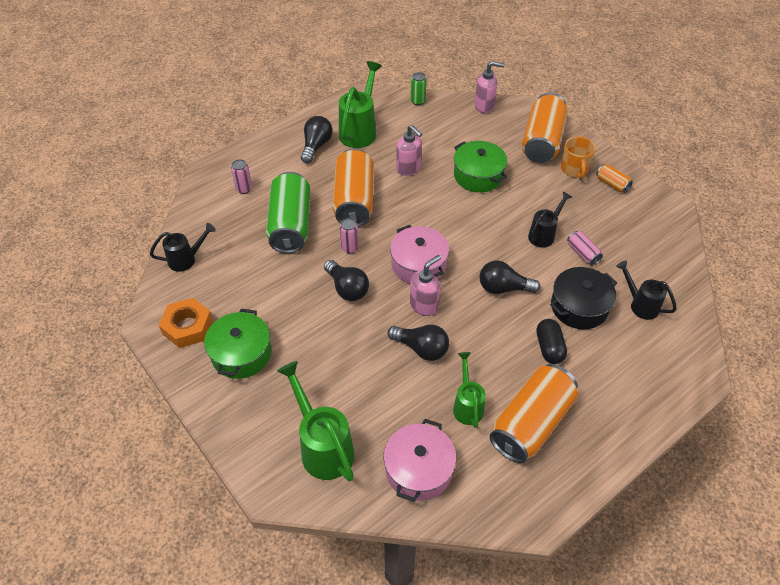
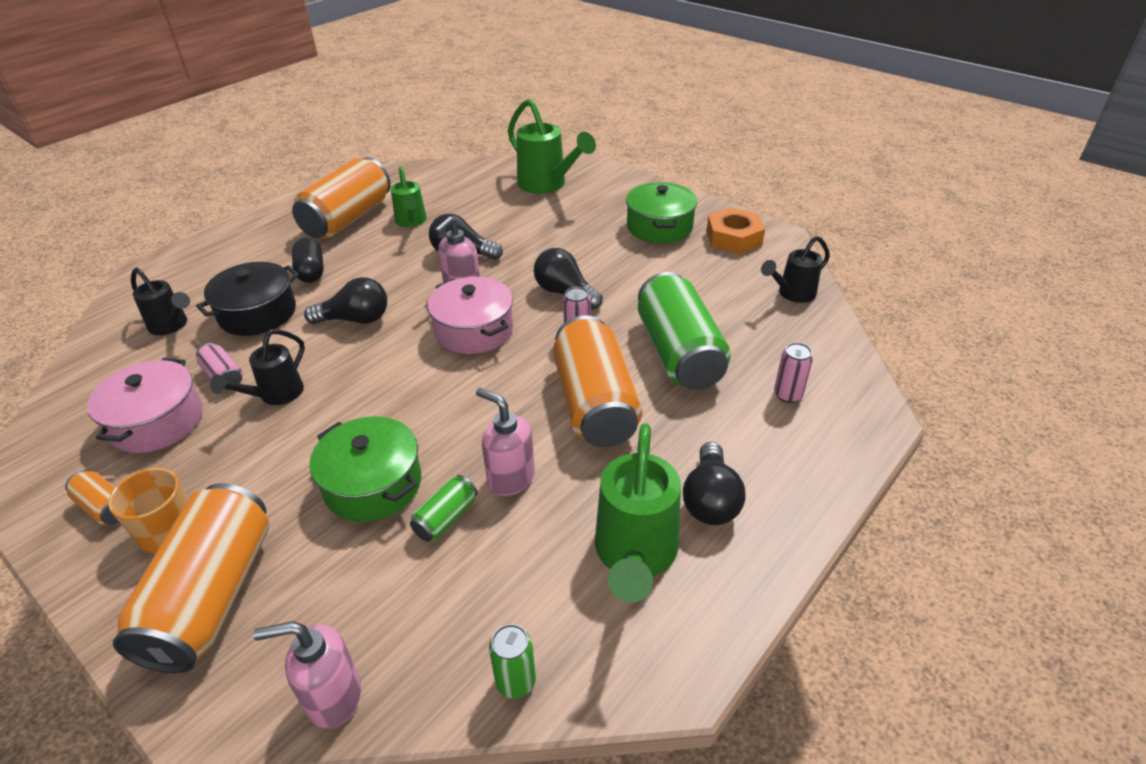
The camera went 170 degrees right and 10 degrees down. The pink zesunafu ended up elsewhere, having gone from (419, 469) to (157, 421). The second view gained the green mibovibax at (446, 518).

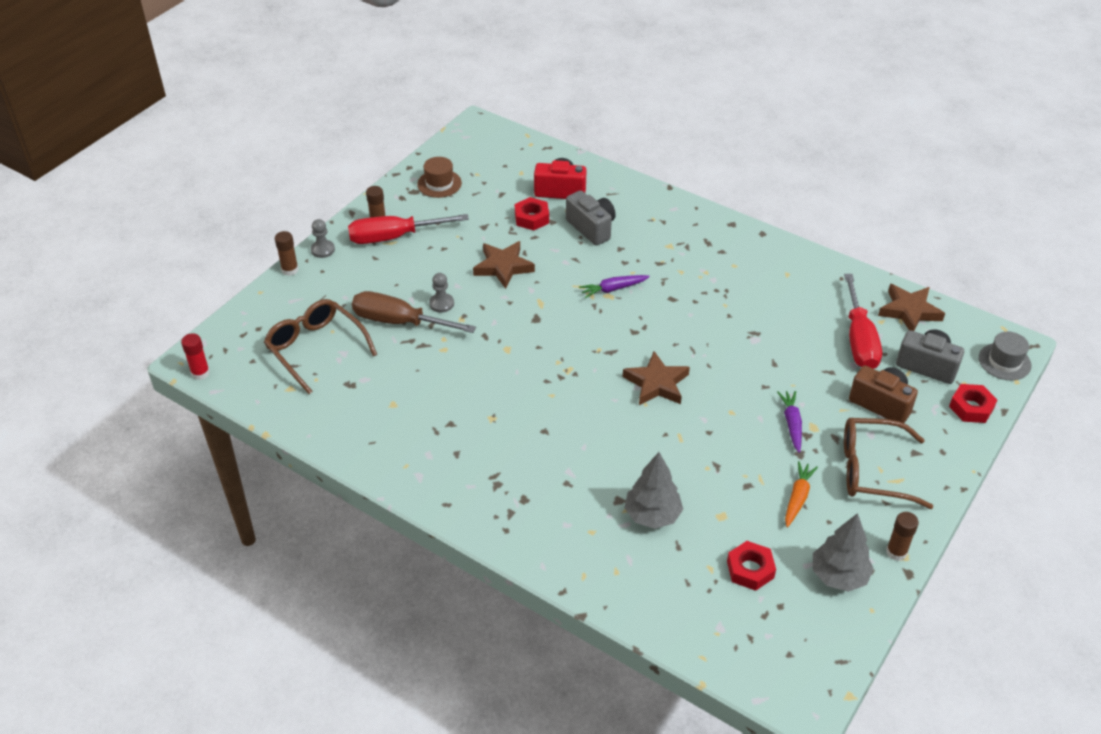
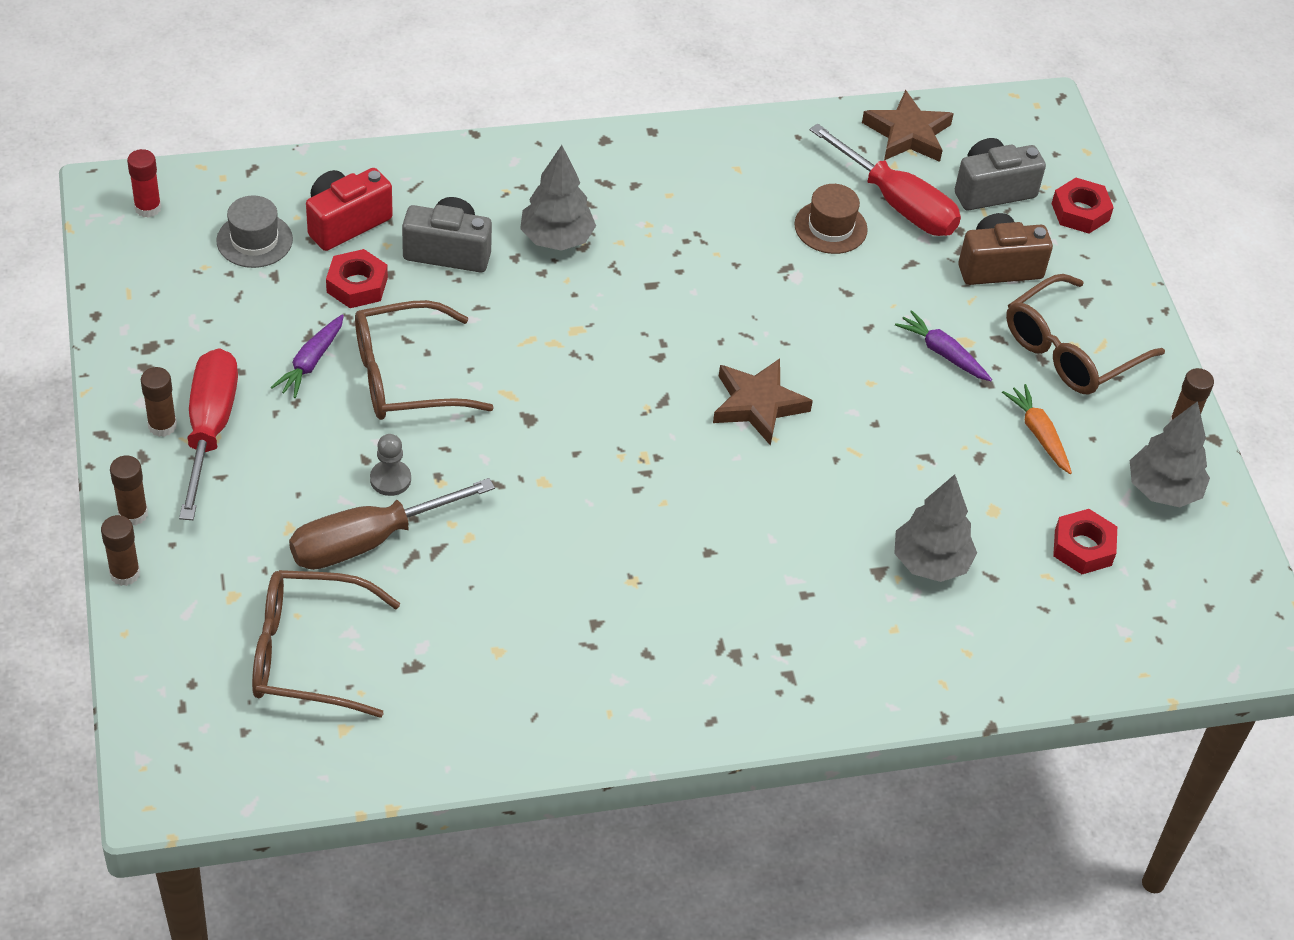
The camera went 50 degrees left and 5 degrees up. The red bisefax ended up elsewhere, having gone from (200, 373) to (148, 208). Where the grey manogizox stood at (323, 250), the brown bisefax came to stand at (133, 514). The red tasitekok at (394, 237) ended up facing another way, 150 degrees clockwise from before. The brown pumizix ended up elsewhere, having gone from (439, 183) to (830, 227). Where the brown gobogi stood at (503, 267), the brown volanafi came to stand at (405, 377). The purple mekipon ended up elsewhere, having gone from (613, 289) to (311, 362). The grey pumizix ended up elsewhere, having gone from (1004, 362) to (254, 240). The second view gained the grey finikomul at (556, 239).

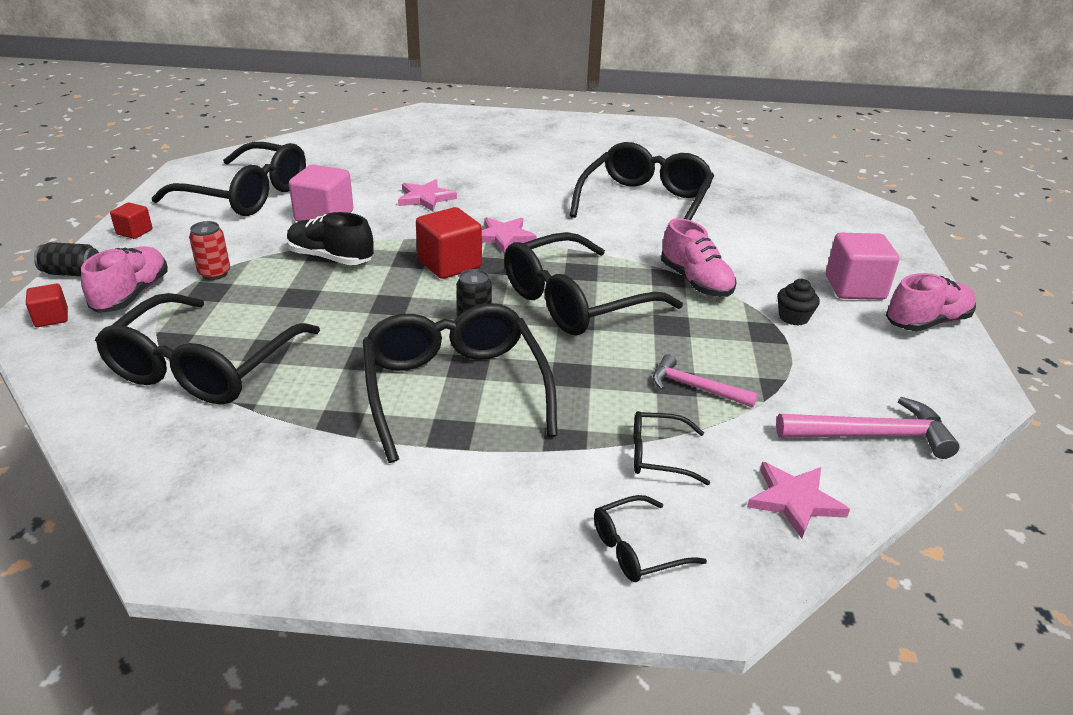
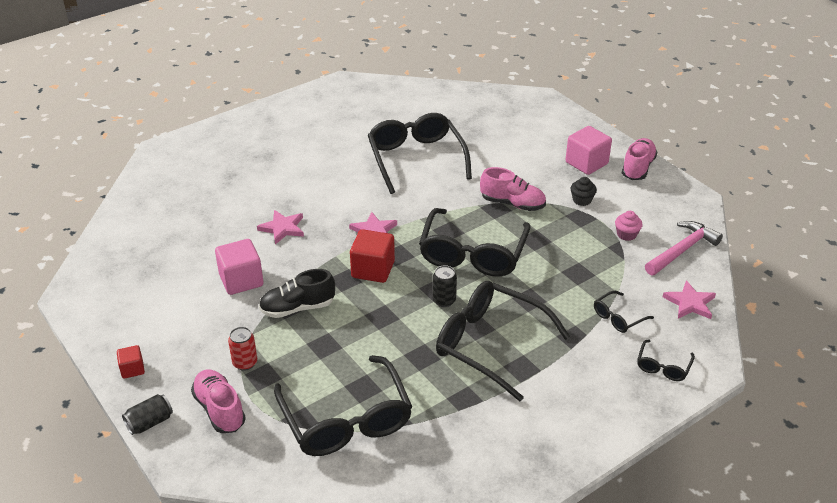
The camera went 40 degrees left and 5 degrees up. The second view lost the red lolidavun at (51, 318). The second view lost the black volanafi at (247, 195). The second view lost the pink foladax at (695, 388). The second view gained the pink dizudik at (626, 234).

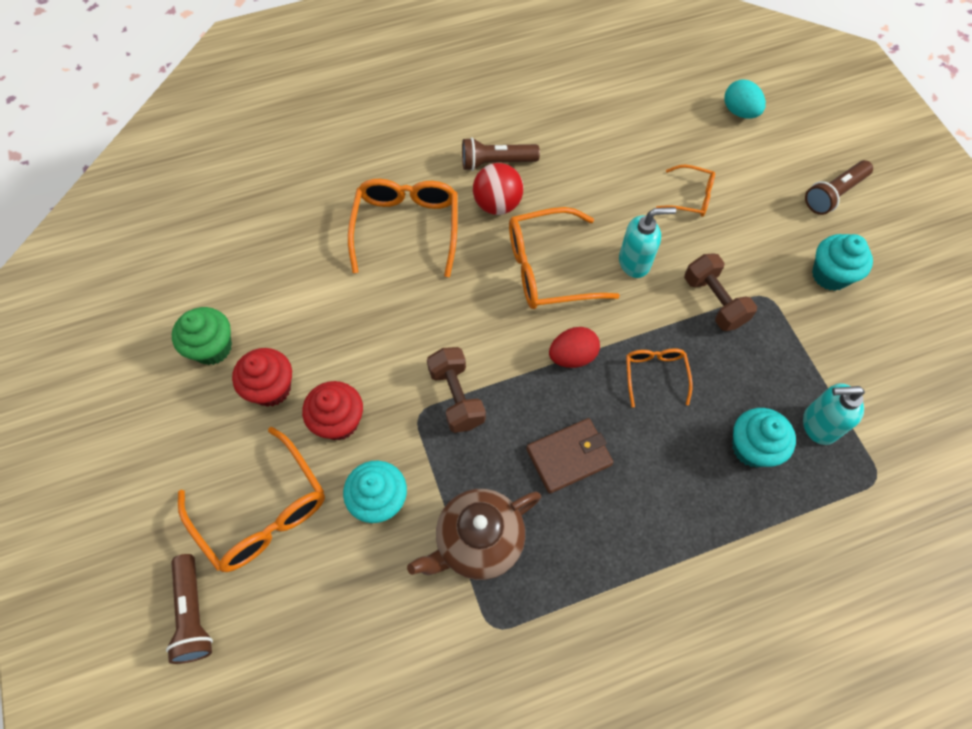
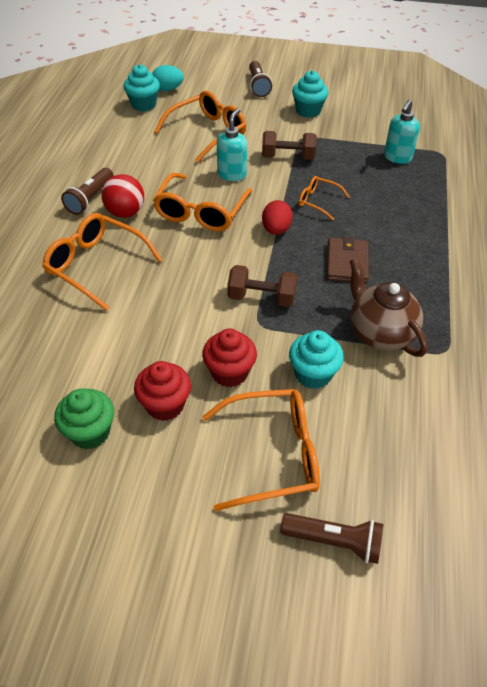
The camera went 60 degrees left and 15 degrees down. The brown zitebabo at (478, 542) ended up facing another way, 150 degrees clockwise from before. The size of the orange volanafi at (690, 197) changed by a factor of 1.83. The turquoise dizudik ended up elsewhere, having gone from (752, 448) to (143, 105).

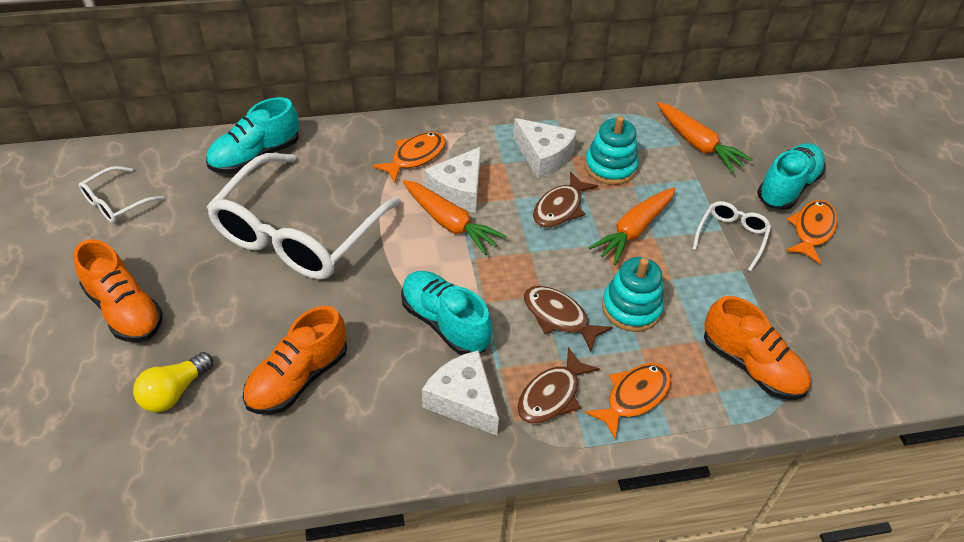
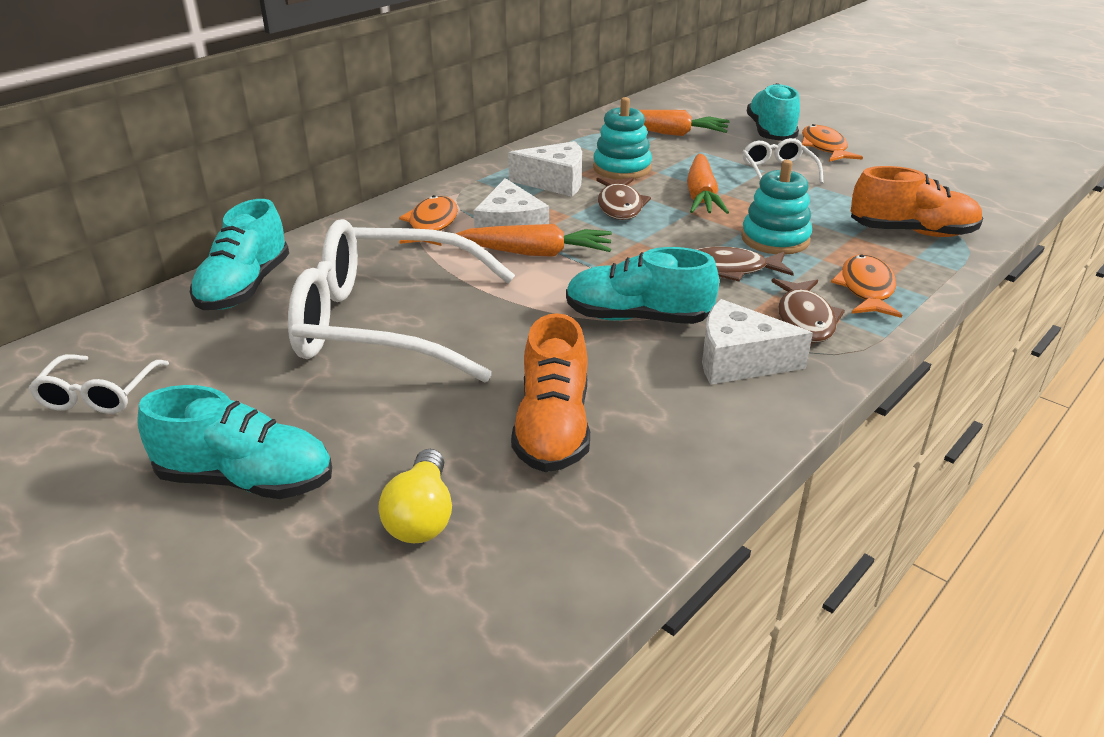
The camera went 35 degrees left and 15 degrees down. What was the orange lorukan at (124, 310) turned into the turquoise lorukan at (246, 480). The white volanafi at (297, 233) ended up facing another way, 105 degrees clockwise from before.

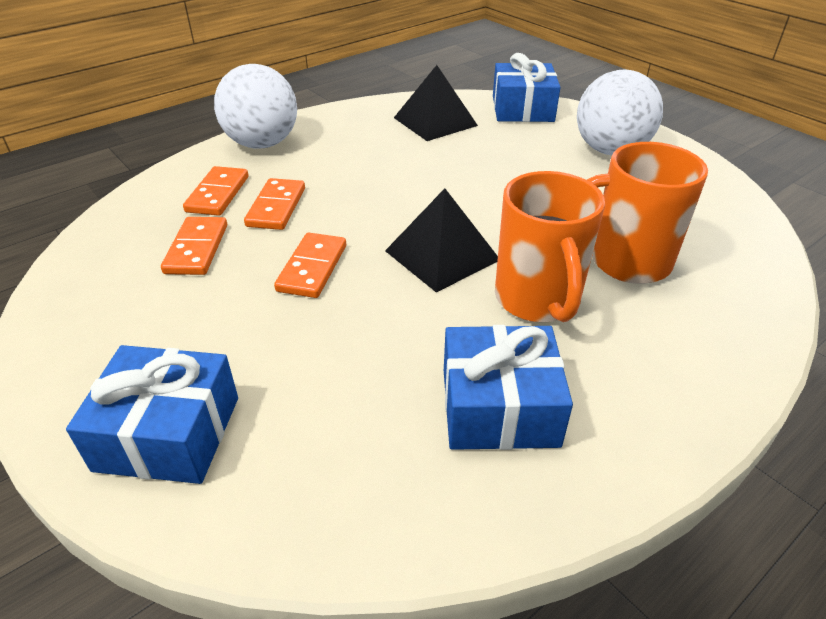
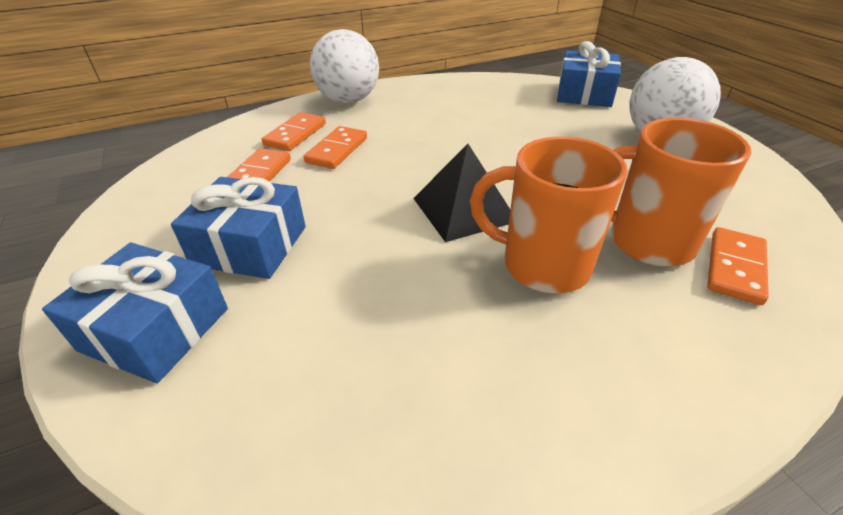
The camera went 15 degrees right and 0 degrees up. The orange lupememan ended up elsewhere, having gone from (312, 268) to (735, 268). The second view lost the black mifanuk at (435, 121). The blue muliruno ended up elsewhere, having gone from (499, 407) to (250, 245). The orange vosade at (538, 300) ended up facing another way, 105 degrees clockwise from before.

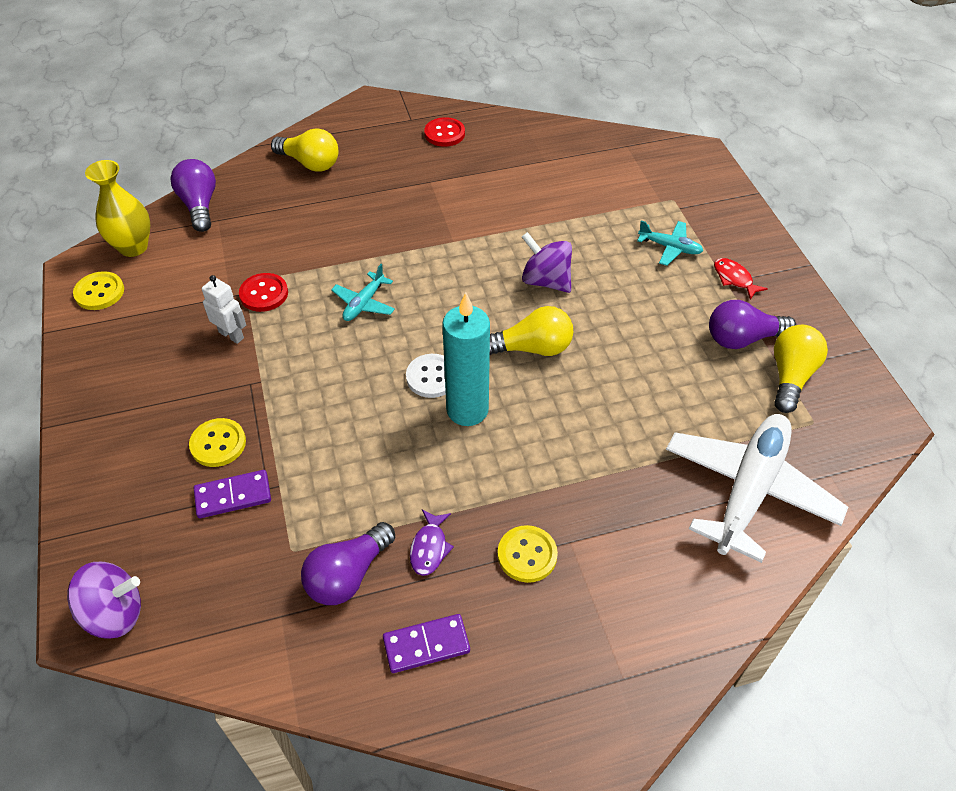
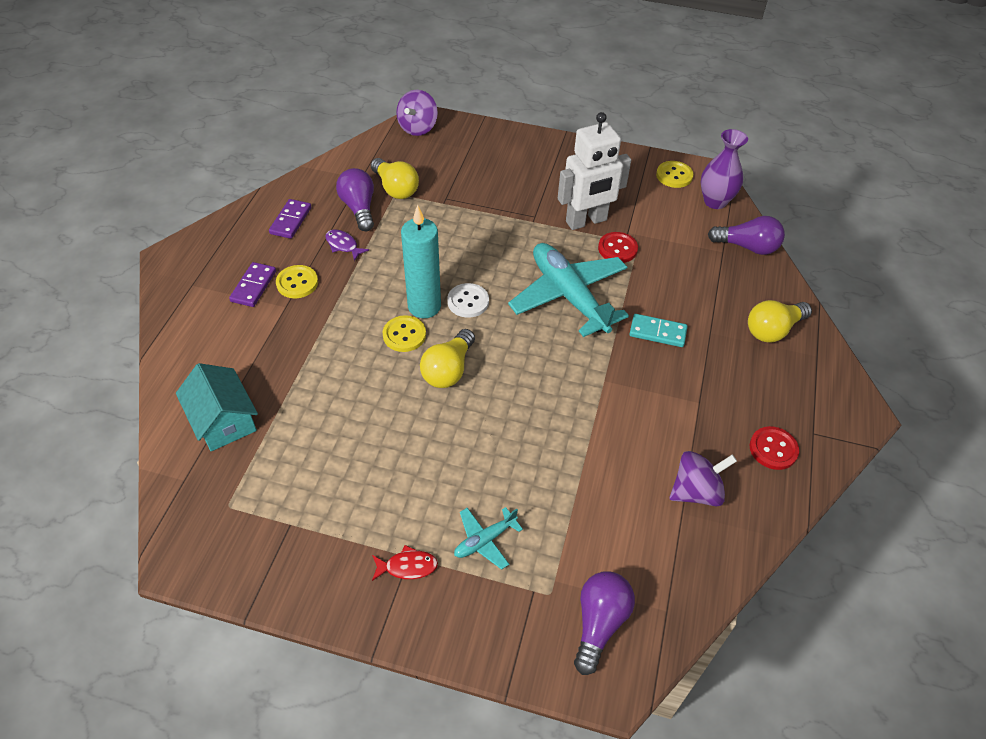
The camera went 120 degrees right and 0 degrees up. What was the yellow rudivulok at (133, 247) turned into the purple rudivulok at (715, 201). The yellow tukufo ended up elsewhere, having gone from (218, 444) to (404, 335). The purple lupememan ended up elsewhere, having gone from (233, 496) to (253, 286). The size of the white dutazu at (231, 335) changed by a factor of 1.98. The size of the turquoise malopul at (364, 303) changed by a factor of 2.18. The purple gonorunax ended up elsewhere, having gone from (546, 281) to (696, 491). Where the white malopul stood at (749, 490), the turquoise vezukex came to stand at (223, 420). The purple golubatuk ended up elsewhere, having gone from (742, 338) to (599, 623). The yellow golubatuk ended up elsewhere, having gone from (790, 376) to (395, 188). The second view gained the turquoise lupememan at (657, 332).

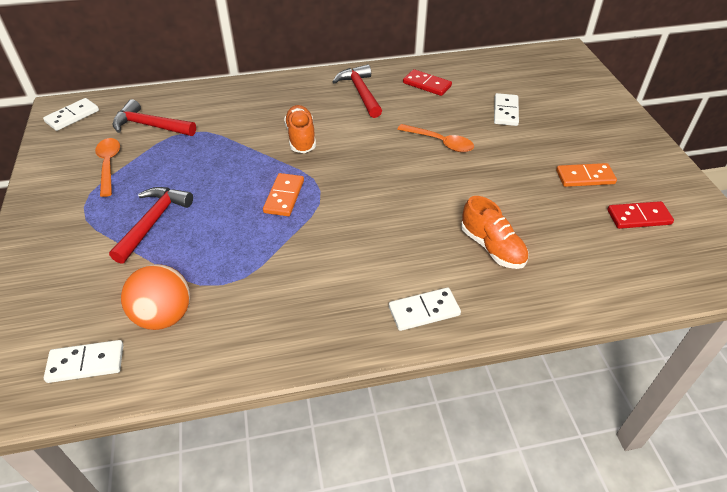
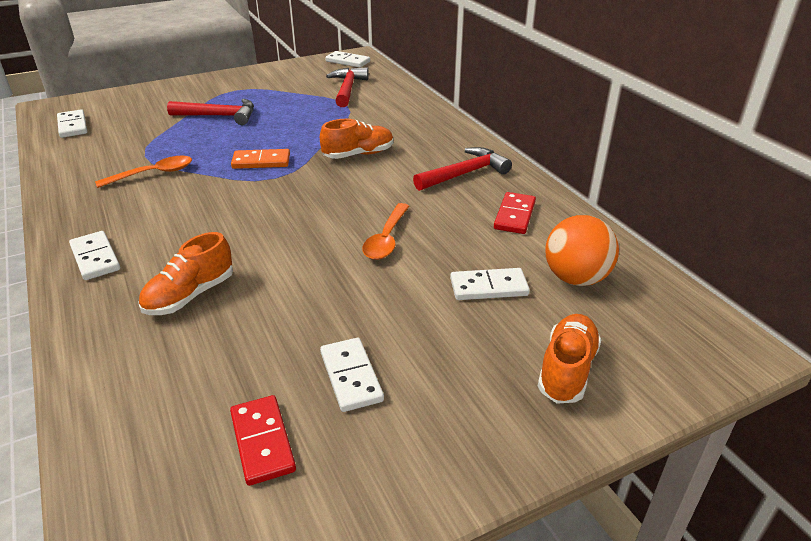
The camera went 75 degrees right and 10 degrees down. The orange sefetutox ended up elsewhere, having gone from (109, 165) to (153, 174). The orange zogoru ended up elsewhere, having gone from (164, 316) to (576, 278). What was the orange lupememan at (585, 177) turned into the white lupememan at (351, 376). The second view gained the orange lorukan at (567, 370).

